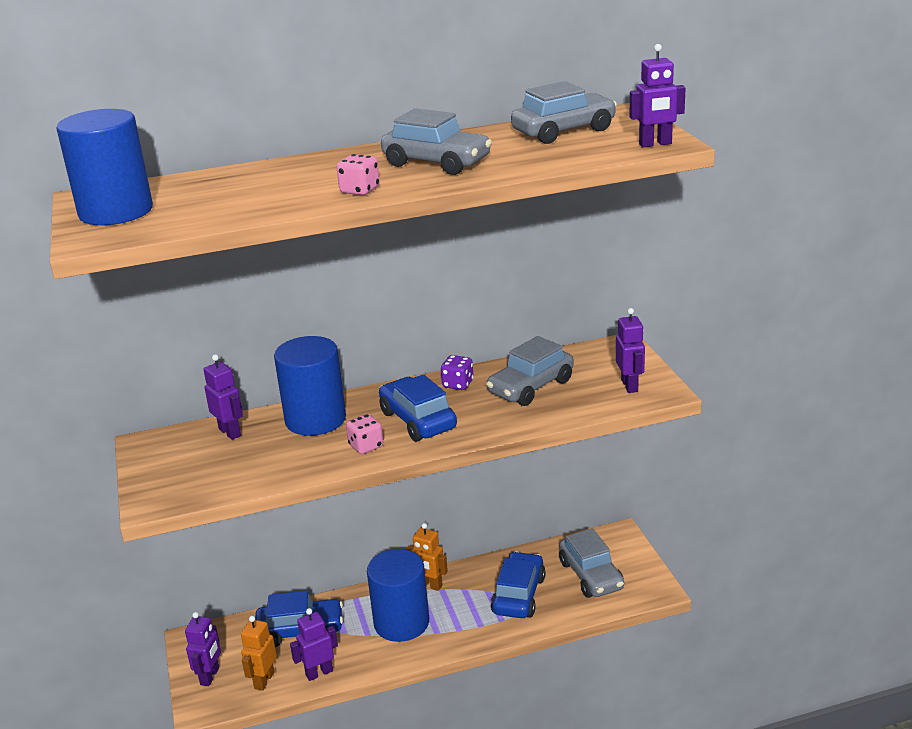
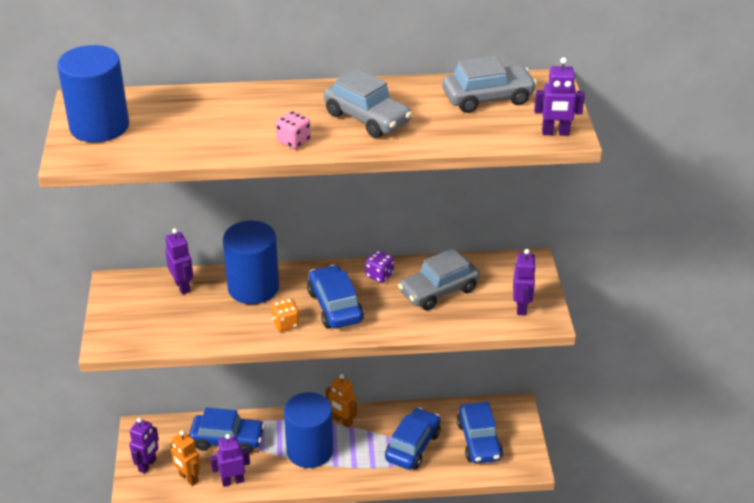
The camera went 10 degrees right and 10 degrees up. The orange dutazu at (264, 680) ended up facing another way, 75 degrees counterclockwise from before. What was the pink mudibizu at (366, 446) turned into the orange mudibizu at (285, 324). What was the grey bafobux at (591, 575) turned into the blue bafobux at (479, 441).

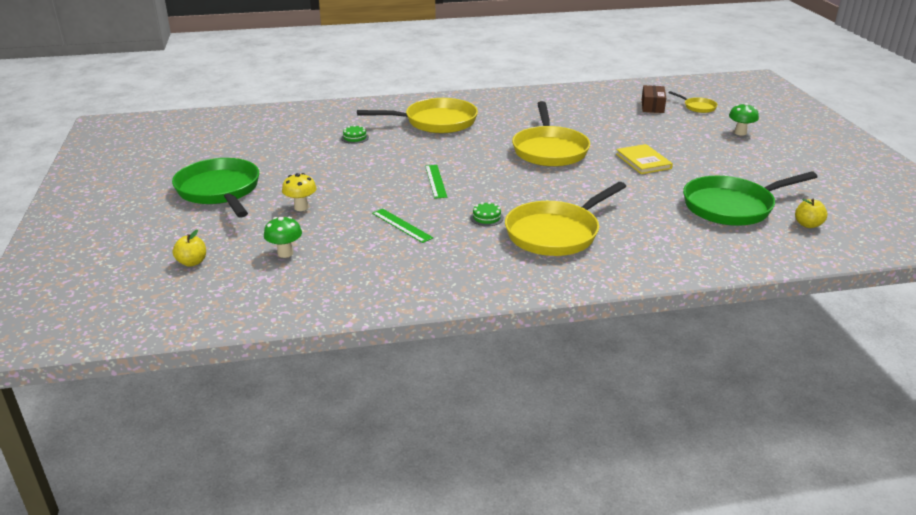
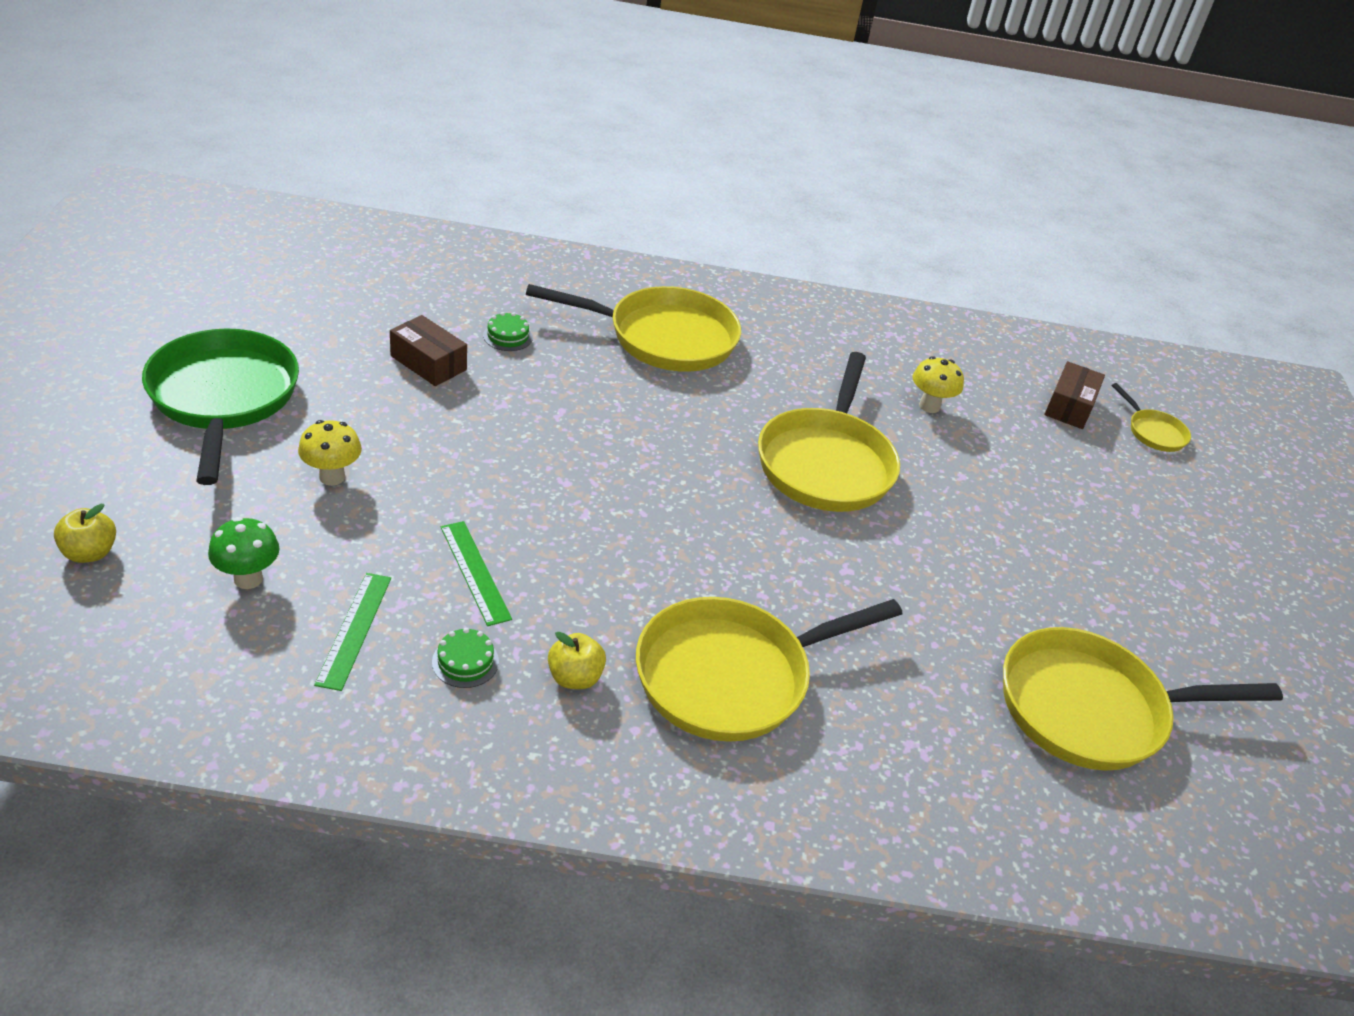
The camera went 10 degrees right and 10 degrees up. The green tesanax ended up elsewhere, having gone from (435, 181) to (354, 629). The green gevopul ended up elsewhere, having gone from (486, 217) to (465, 661). The second view lost the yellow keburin at (643, 161). What was the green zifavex at (732, 206) turned into the yellow zifavex at (1091, 709). The second view lost the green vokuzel at (740, 133). The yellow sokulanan ended up elsewhere, having gone from (808, 225) to (575, 677). The second view gained the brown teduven at (428, 363). The second view gained the yellow vokuzel at (929, 406).

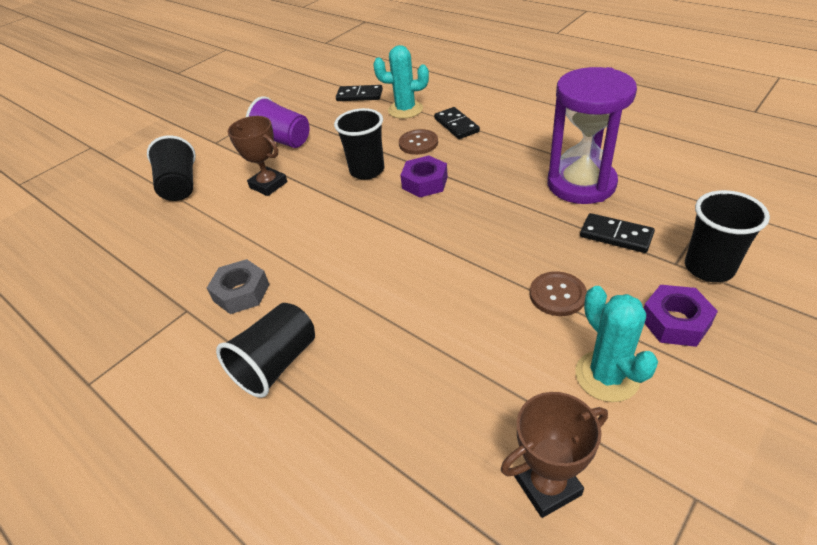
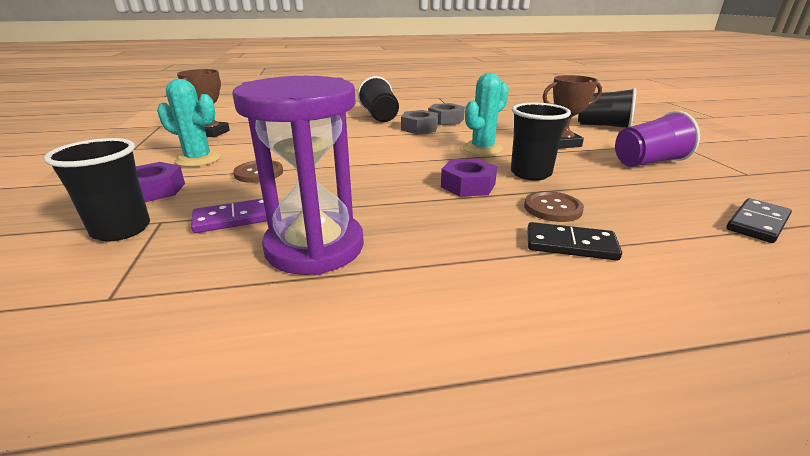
The camera went 125 degrees right and 15 degrees down. The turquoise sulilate ended up elsewhere, having gone from (405, 110) to (482, 149). What was the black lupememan at (616, 235) turned into the purple lupememan at (235, 218). The second view gained the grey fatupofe at (419, 128).

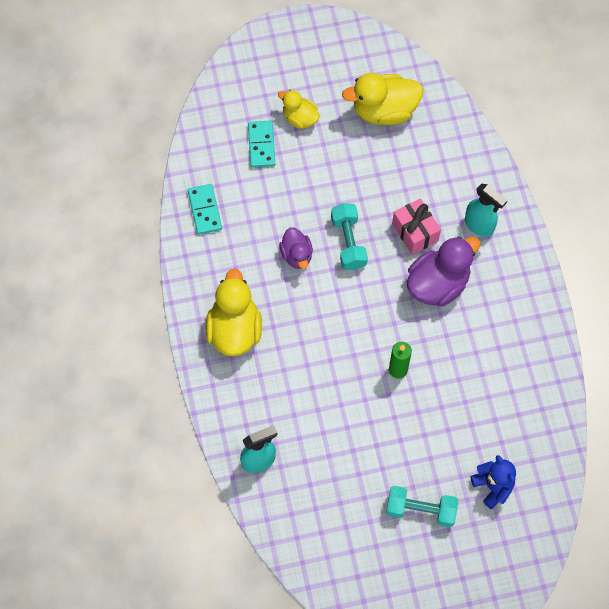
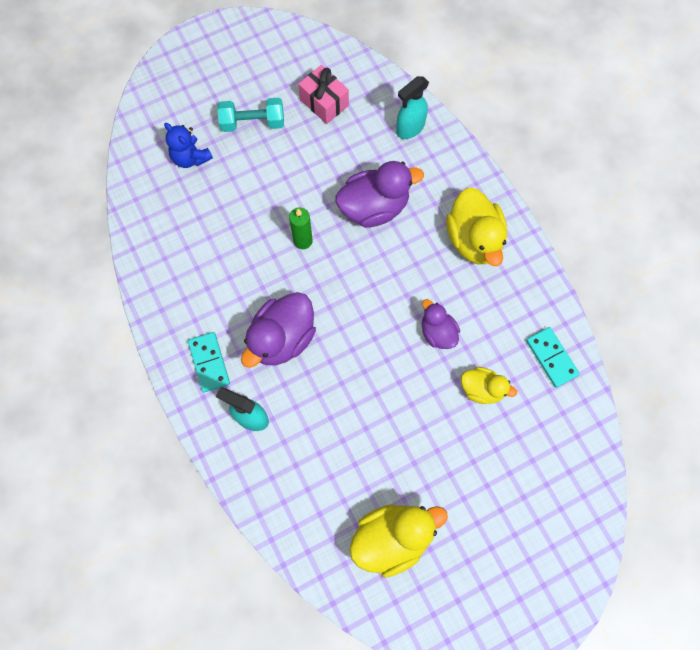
The camera went 165 degrees right and 5 degrees up. The turquoise lupememan ended up elsewhere, having gone from (261, 145) to (209, 362). The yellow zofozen ended up elsewhere, having gone from (300, 118) to (482, 389). The second view lost the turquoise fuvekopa at (348, 242). The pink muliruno ended up elsewhere, having gone from (415, 232) to (324, 102). The second view gained the purple zofozen at (374, 207).

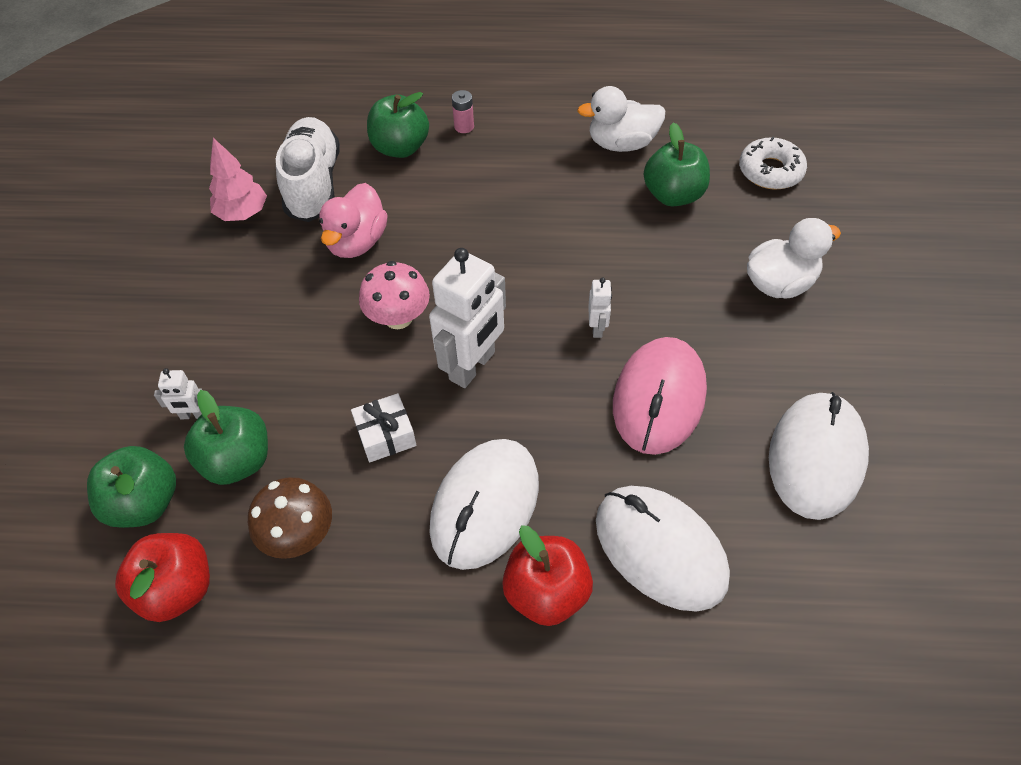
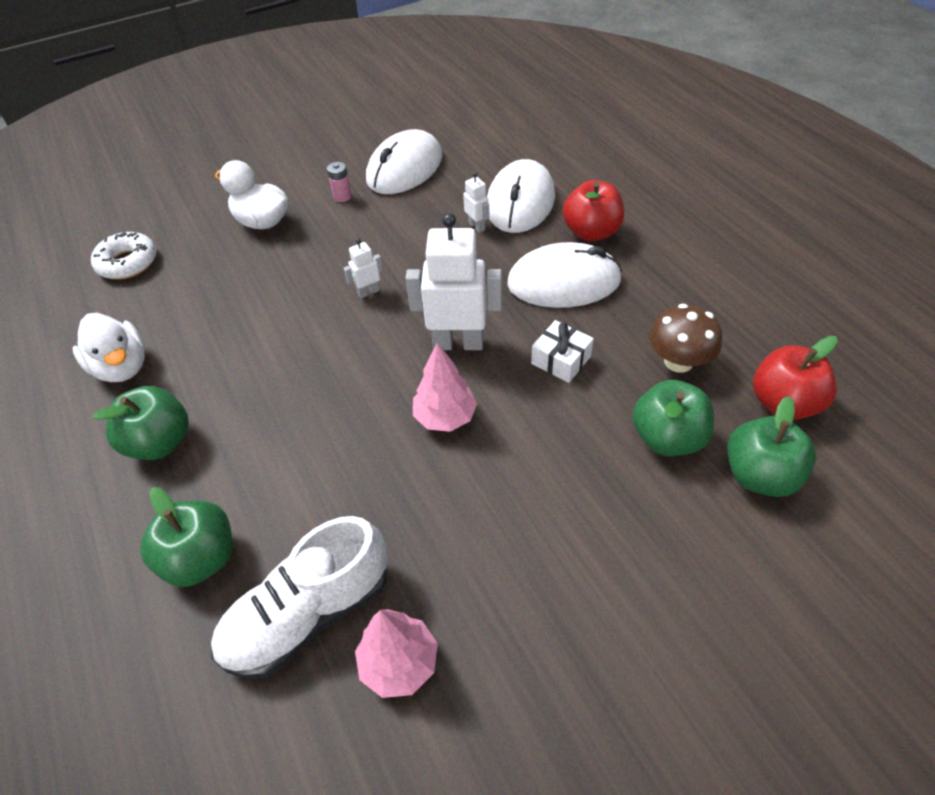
The camera went 120 degrees left and 5 degrees down. The white dutazu ended up elsewhere, having gone from (193, 415) to (477, 226). The second view lost the pink zofozen at (357, 242). Where the pink vokuzel stood at (398, 317), the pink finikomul came to stand at (445, 417). The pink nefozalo ended up elsewhere, having gone from (464, 126) to (342, 196). The second view lost the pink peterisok at (659, 398). The green sokulanan ended up elsewhere, having gone from (673, 195) to (160, 442). The white peterisok at (816, 457) ended up facing another way, 45 degrees counterclockwise from before.

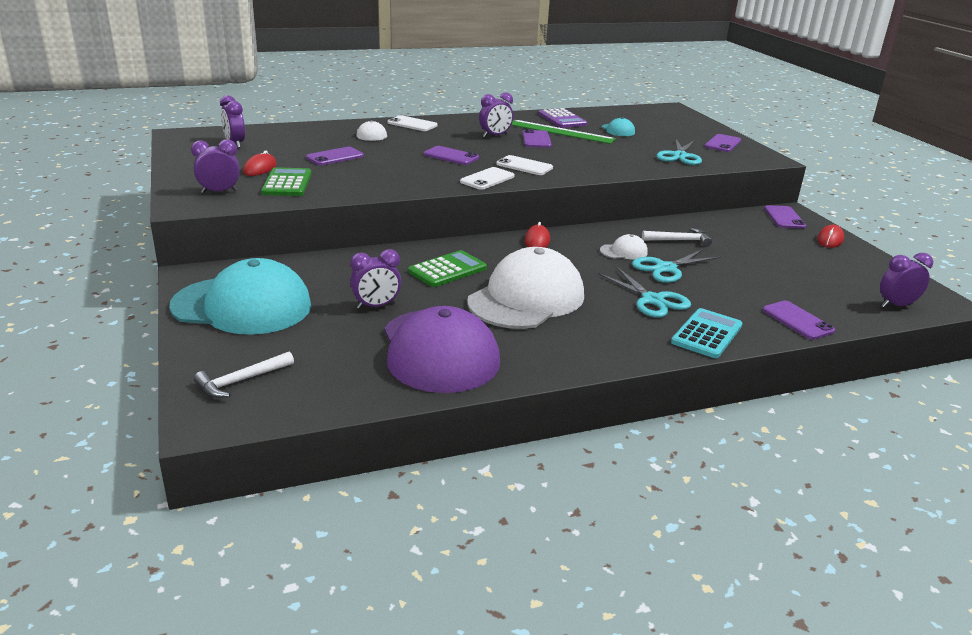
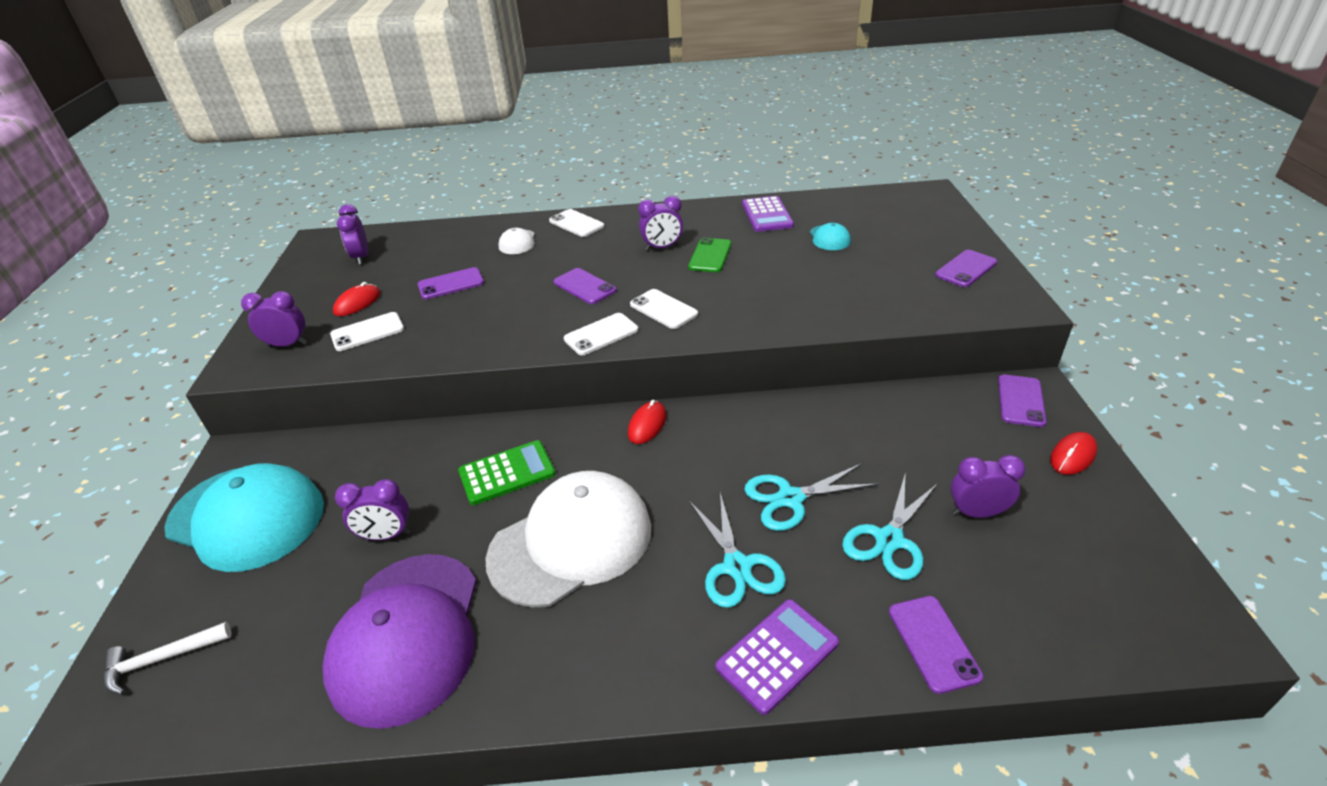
The camera went 20 degrees right and 10 degrees up. Where the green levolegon stood at (287, 183), the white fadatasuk came to stand at (367, 332). The second view lost the green tesanax at (560, 132). What was the purple fadatasuk at (536, 139) turned into the green fadatasuk at (710, 255). The second view lost the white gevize at (624, 251). The second view lost the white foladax at (679, 240). The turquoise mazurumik ended up elsewhere, having gone from (679, 156) to (889, 540). What was the turquoise levolegon at (707, 334) turned into the purple levolegon at (777, 655). The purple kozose ended up elsewhere, having gone from (896, 305) to (977, 513).

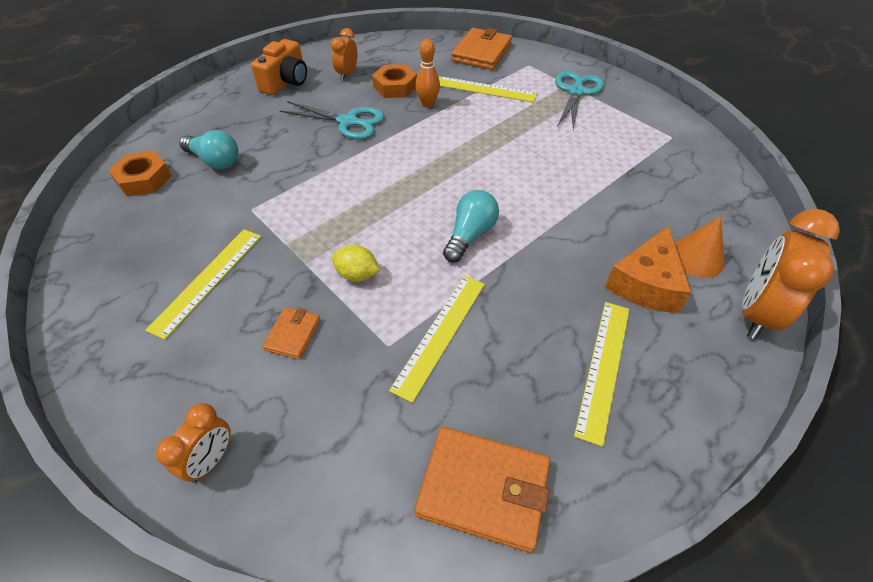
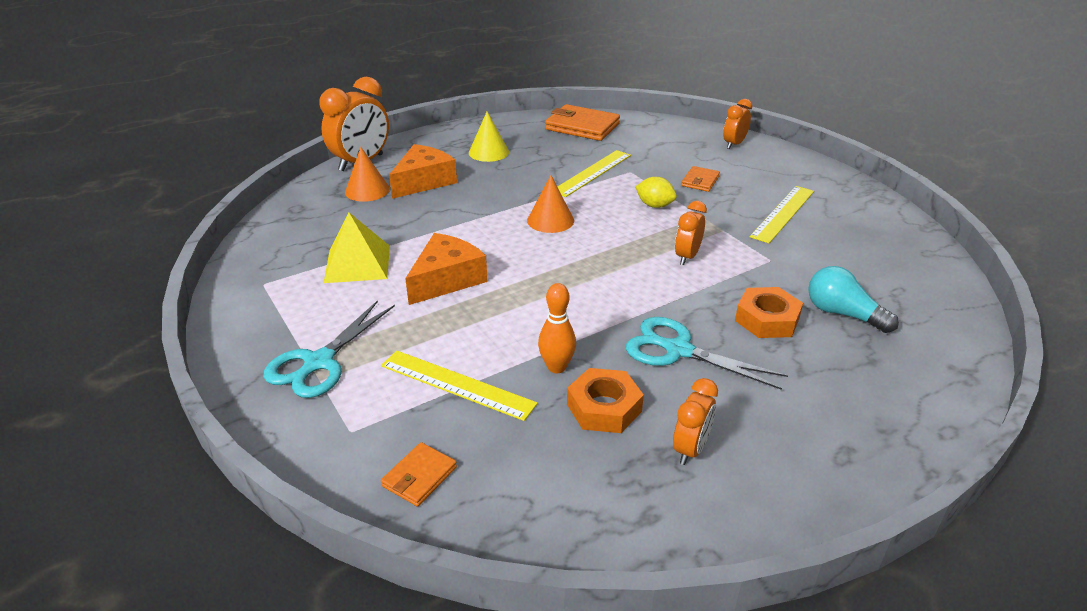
The camera went 170 degrees left and 15 degrees down. The orange fatupofe ended up elsewhere, having gone from (144, 179) to (767, 319). The second view lost the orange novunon at (286, 82). Where the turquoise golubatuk stood at (470, 235), the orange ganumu came to stand at (550, 220). The size of the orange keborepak at (481, 52) changed by a factor of 0.53. Where the yellow tesanax stood at (604, 368), the yellow ganumu came to stand at (488, 152). The second view gained the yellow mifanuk at (357, 263). The second view gained the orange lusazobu at (446, 279). The second view gained the orange kozose at (687, 257).

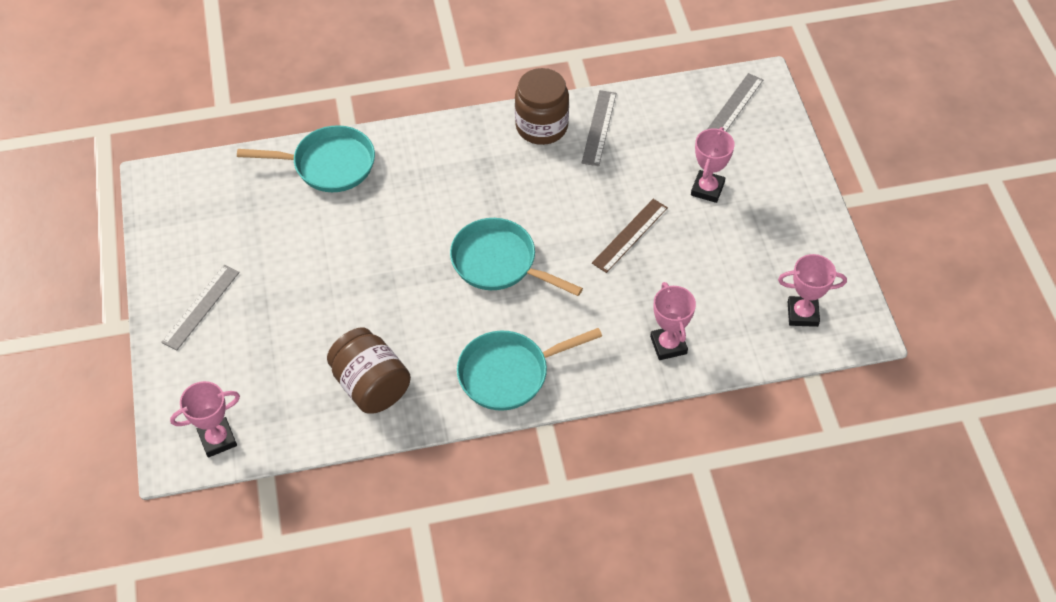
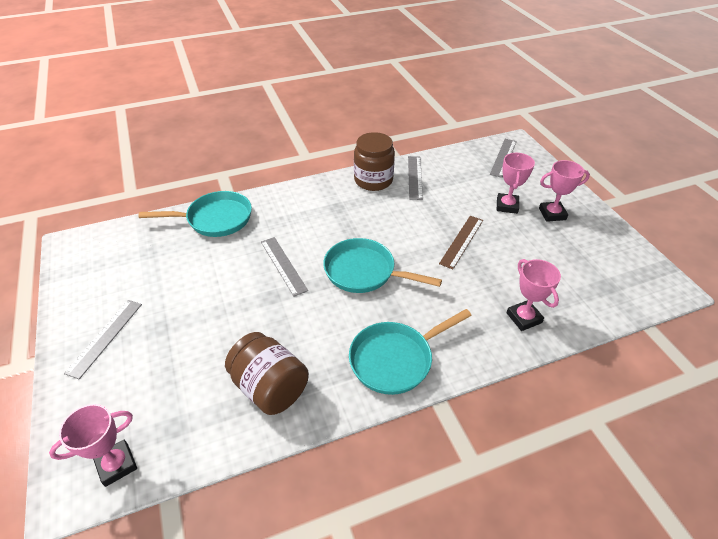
The camera went 10 degrees left and 10 degrees down. The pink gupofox ended up elsewhere, having gone from (802, 314) to (552, 214). The second view gained the grey tesanax at (283, 265).

